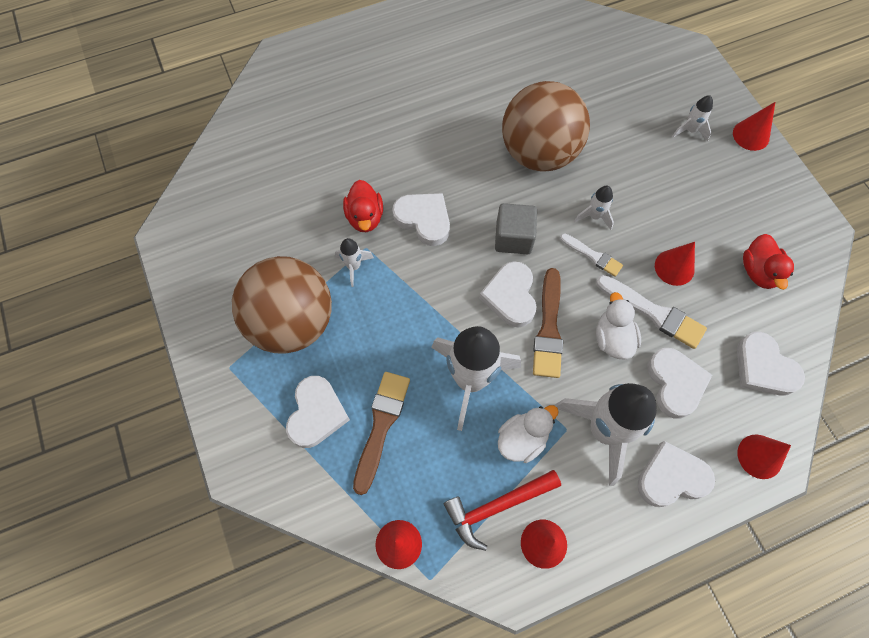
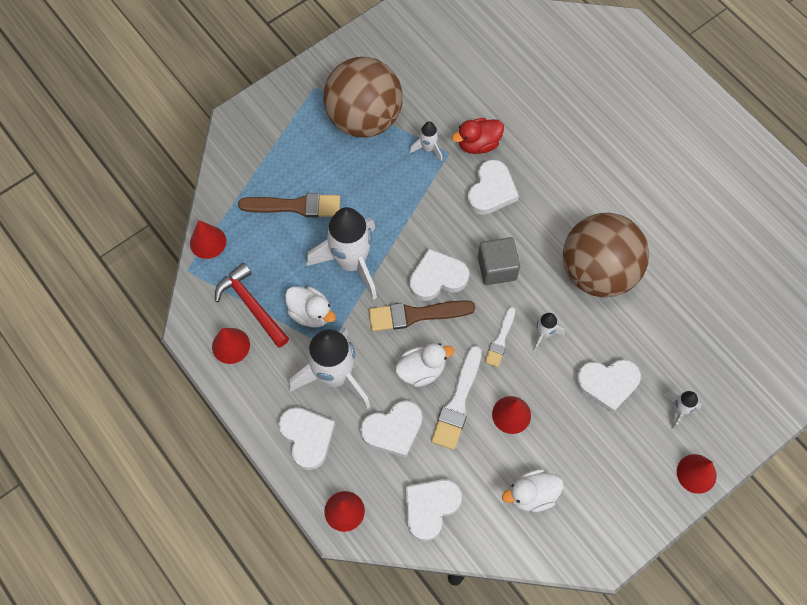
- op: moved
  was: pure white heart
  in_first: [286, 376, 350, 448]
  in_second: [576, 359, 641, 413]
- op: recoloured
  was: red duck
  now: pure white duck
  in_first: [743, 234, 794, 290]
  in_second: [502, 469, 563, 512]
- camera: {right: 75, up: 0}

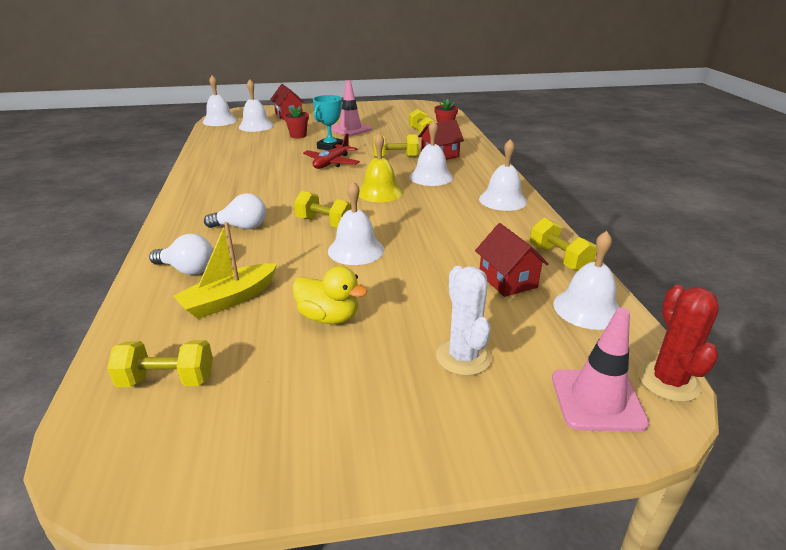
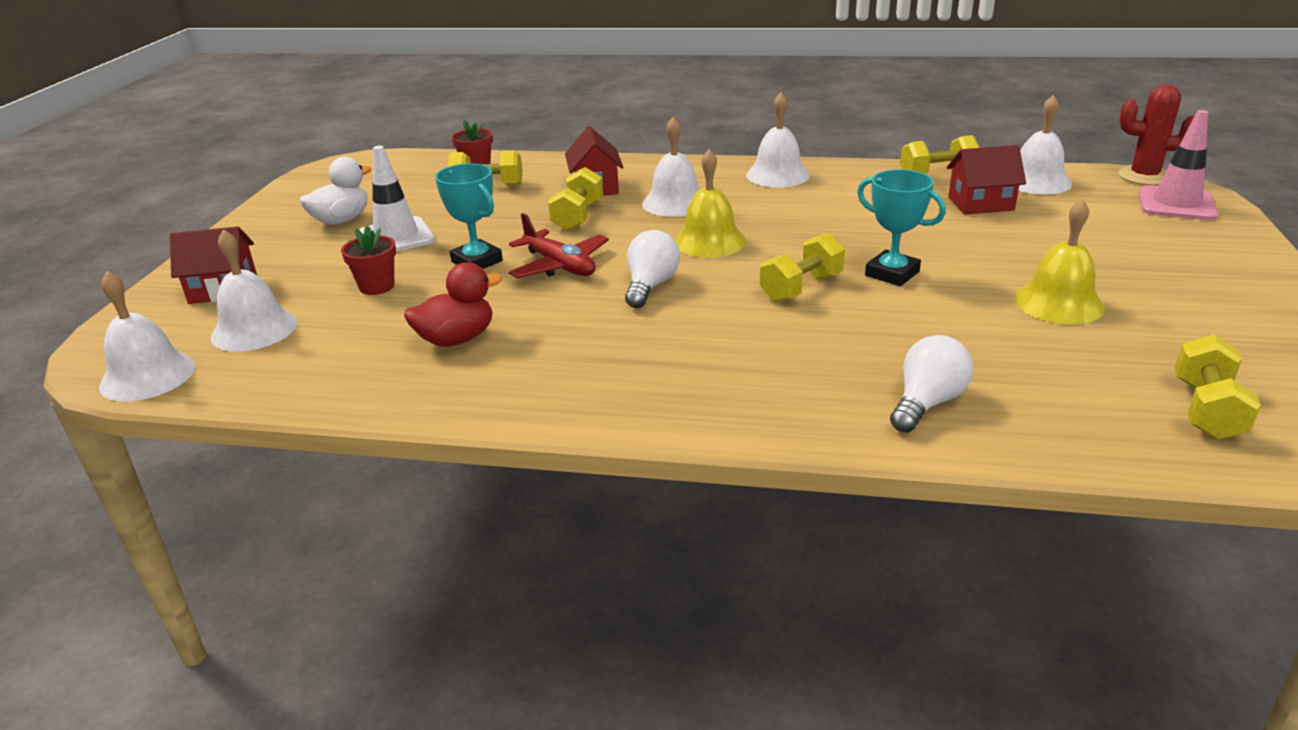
- op: removed
  was: bright yellow sailboat
  in_first: [173, 222, 277, 319]
- op: removed
  was: pure white saguaro cactus
  in_first: [436, 266, 492, 376]
- op: added
  now: pure white duck
  in_second: [300, 157, 372, 225]
- op: added
  now: red duck
  in_second: [404, 262, 502, 347]
- op: moved
  was: pure white bulb
  in_first: [204, 193, 266, 229]
  in_second: [625, 230, 680, 308]
- op: replaced
  was: bright yellow duck
  now: bright yellow hand bell
  in_first: [293, 266, 367, 324]
  in_second: [1015, 199, 1105, 324]
- op: replaced
  was: pure white hand bell
  now: turquoise award cup
  in_first: [328, 181, 384, 265]
  in_second: [857, 169, 946, 286]
- op: recoloured
  was: pink traffic cone
  now: pure white traffic cone
  in_first: [331, 80, 372, 136]
  in_second: [359, 146, 435, 252]
- camera: {right: -70, up: 0}

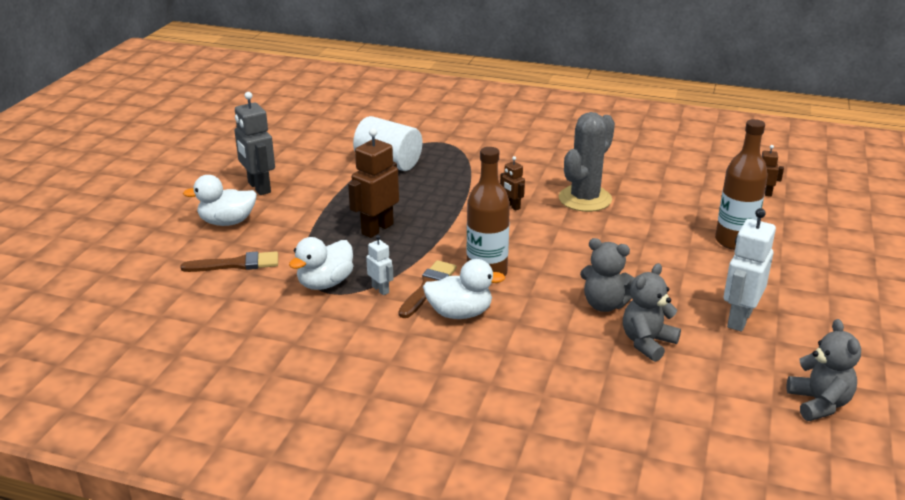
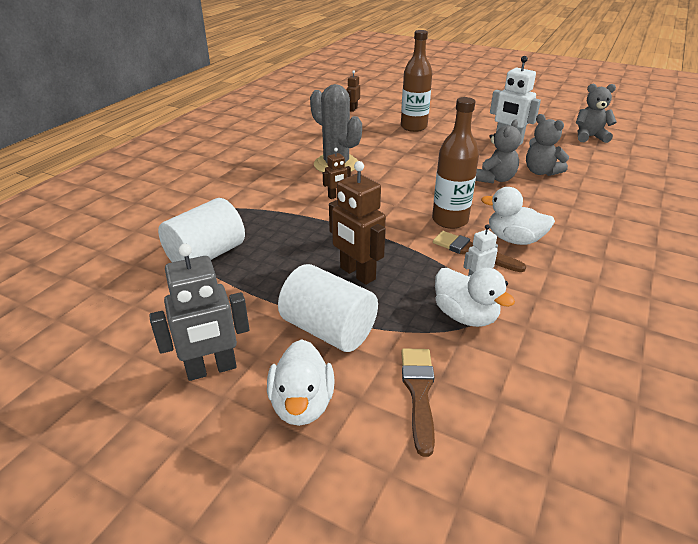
- op: added
  now: pure white solid cylinder
  in_second: [278, 264, 378, 352]
- op: turned
  was: pure white duck
  in_first: [423, 259, 505, 319]
  in_second: [481, 187, 555, 245]
  clockwise: -75
- camera: {right: -80, up: 5}

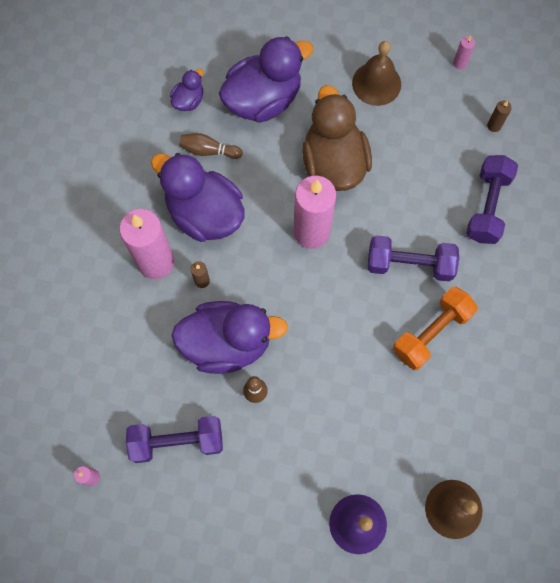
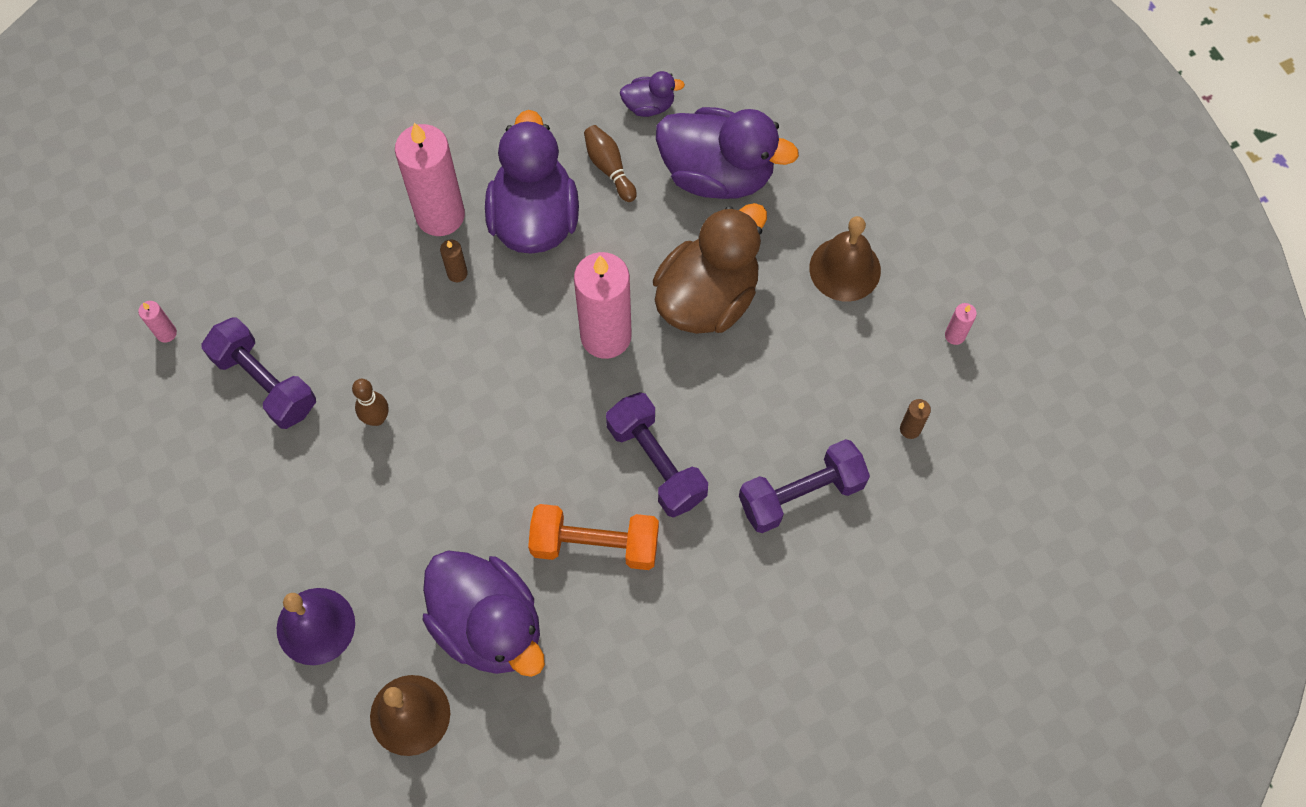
- op: moved
  was: violet duck
  in_first: [171, 301, 288, 374]
  in_second: [423, 550, 545, 677]
- camera: {right: 50, up: -5}

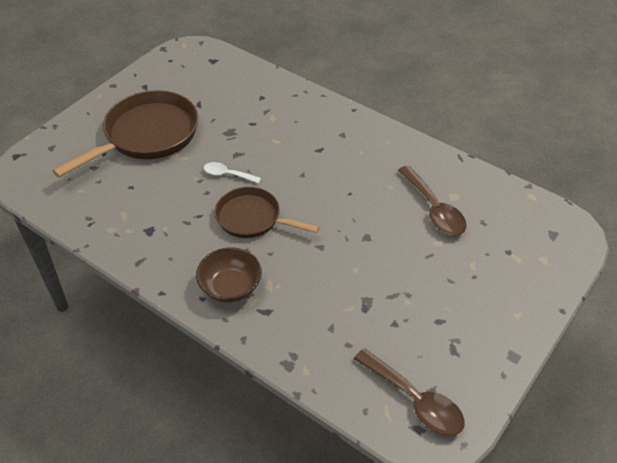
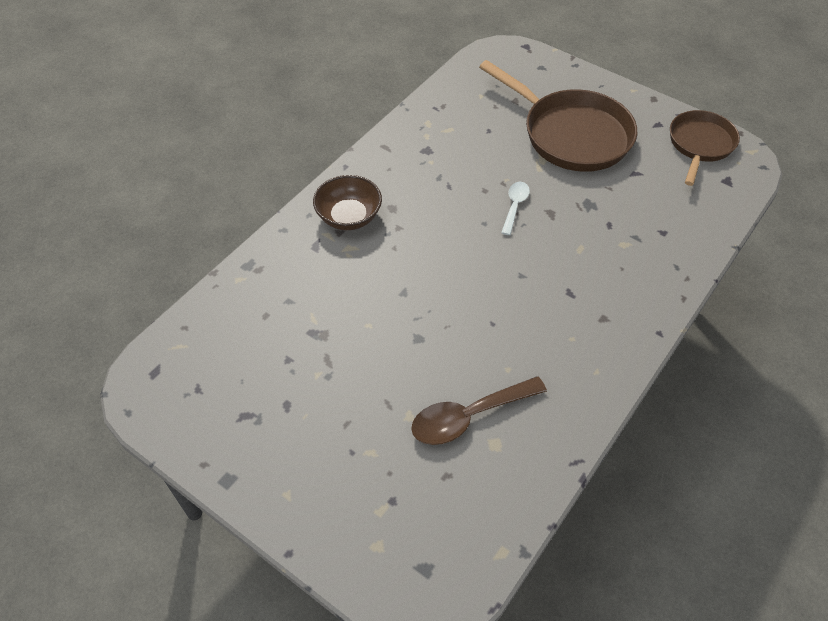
- op: removed
  was: brown teaspoon
  in_first: [354, 348, 465, 436]
- op: moved
  was: brown skillet
  in_first: [215, 187, 319, 238]
  in_second: [670, 110, 740, 186]
- camera: {right: 90, up: 5}

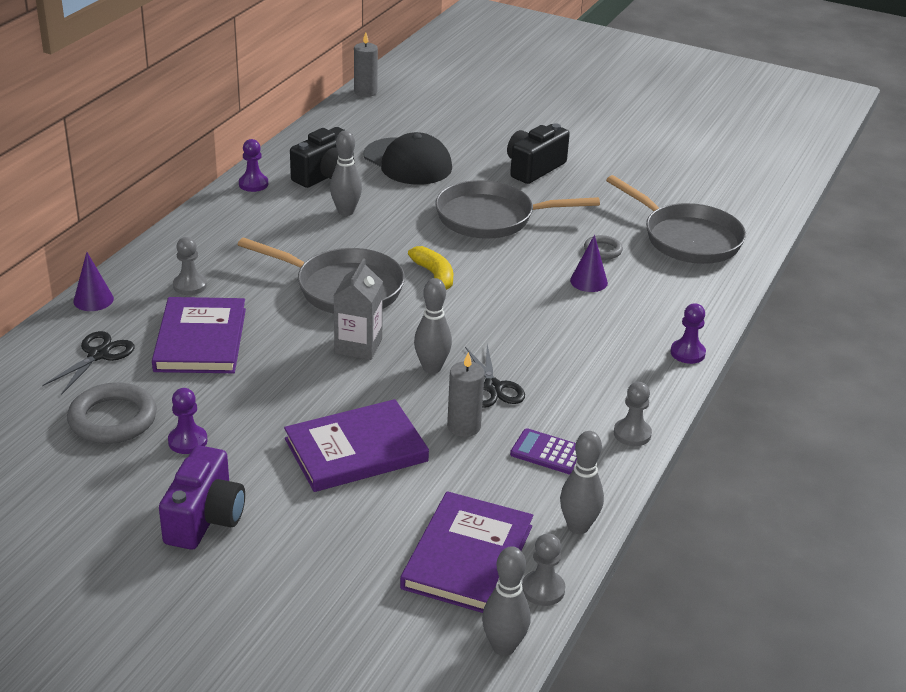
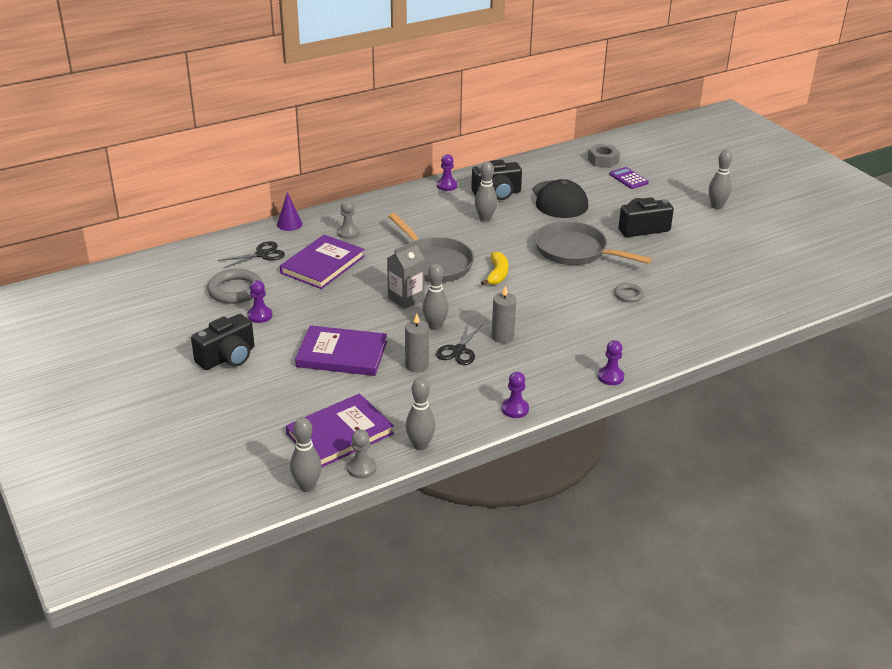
- op: removed
  was: violet cone
  in_first: [570, 235, 608, 292]
- op: removed
  was: ash-grey skillet
  in_first: [606, 175, 746, 264]
- op: added
  now: ash-grey nut
  in_second: [588, 144, 620, 168]
- op: added
  now: ash-grey skittle
  in_second: [709, 150, 732, 209]
- op: moved
  was: ash-grey wax candle
  in_first: [354, 32, 378, 97]
  in_second: [492, 285, 516, 343]
- op: moved
  was: violet pocket calculator
  in_first: [510, 428, 577, 475]
  in_second: [609, 167, 649, 189]
- op: recoloured
  was: violet compact camera
  now: jet-black compact camera
  in_first: [159, 445, 245, 550]
  in_second: [191, 314, 254, 370]
- op: recoloured
  was: ash-grey game pawn
  now: violet game pawn
  in_first: [614, 382, 652, 446]
  in_second: [502, 372, 529, 418]
- camera: {right: 35, up: 0}

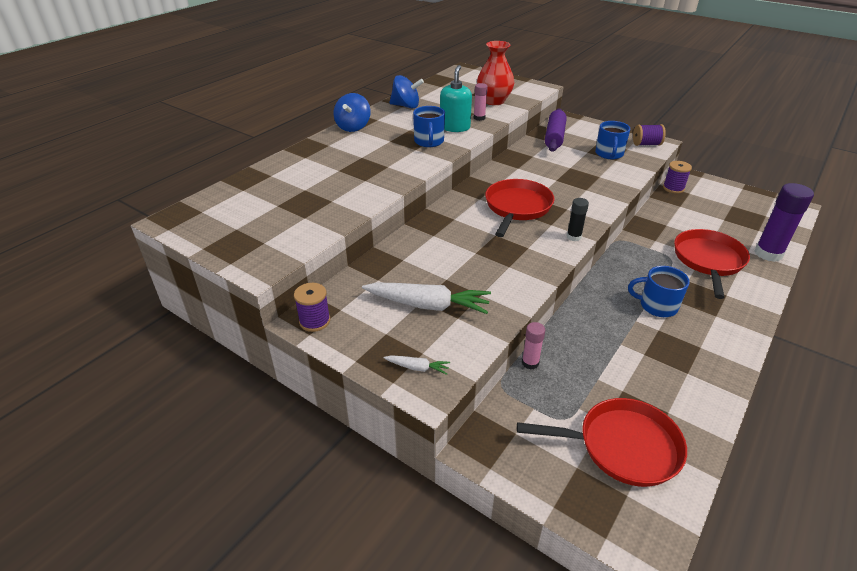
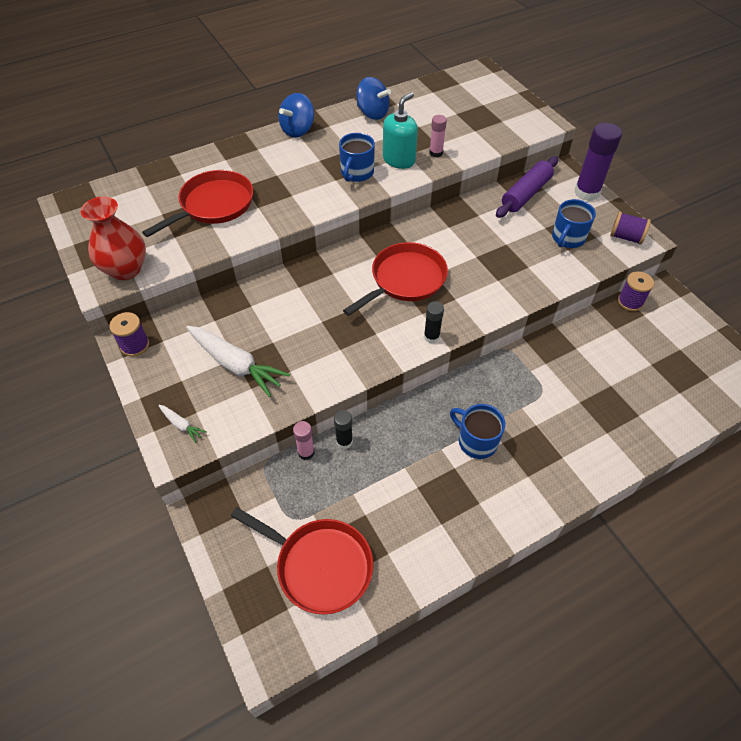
- op: added
  now: jet-black glue stick
  in_second: [334, 410, 353, 449]
- op: moved
  was: red flower vase
  in_first: [477, 41, 514, 105]
  in_second: [81, 197, 146, 280]
- op: moved
  was: red skillet
  in_first: [674, 229, 750, 299]
  in_second: [142, 170, 253, 237]
- op: moved
  was: violet glue stick
  in_first: [754, 183, 814, 262]
  in_second: [574, 123, 622, 201]
- camera: {right: 25, up: 15}

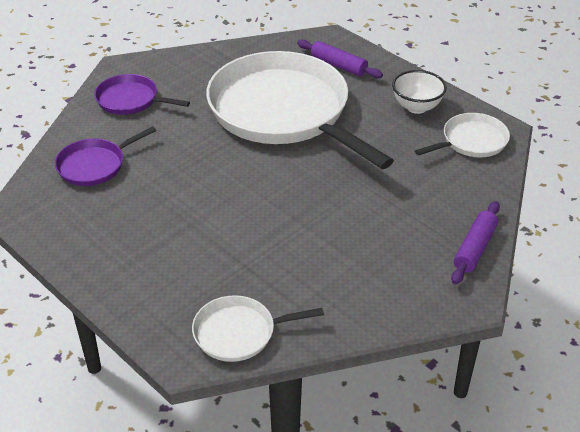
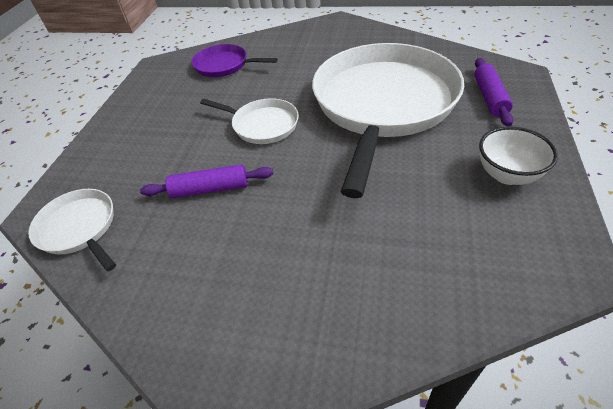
- op: removed
  was: violet skillet
  in_first: [94, 74, 190, 115]
- op: moved
  was: pure white skillet
  in_first: [415, 113, 510, 157]
  in_second: [200, 98, 299, 144]
- op: moved
  was: violet dough roller
  in_first: [451, 201, 500, 285]
  in_second: [140, 164, 273, 198]
- camera: {right: 60, up: 5}

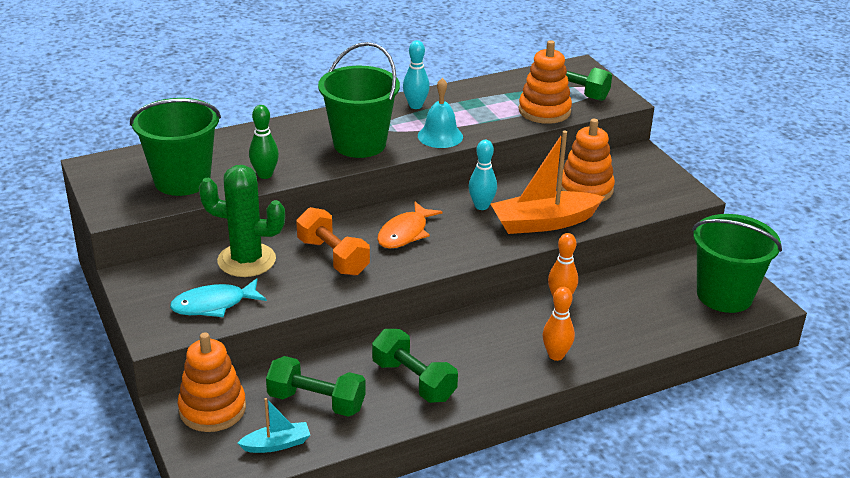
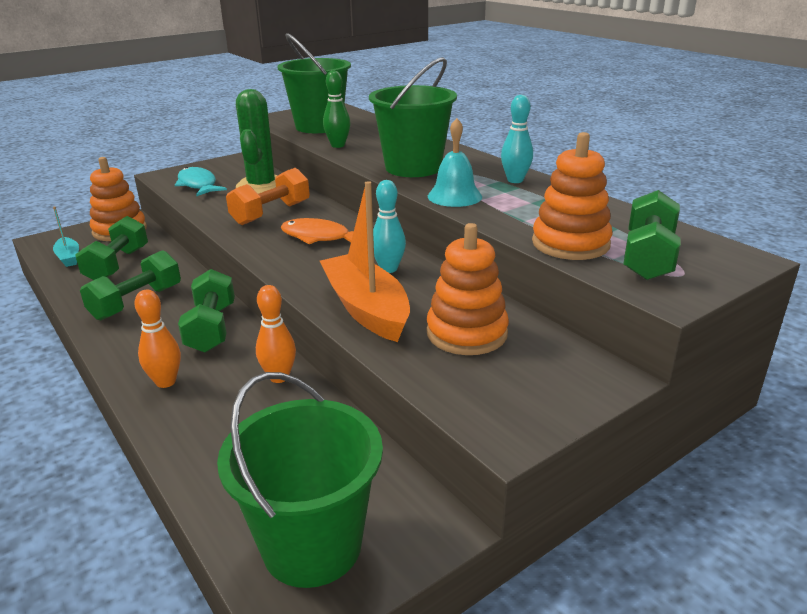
- op: added
  now: emerald dumbbell
  in_second: [178, 269, 235, 353]
- camera: {right: 80, up: -5}

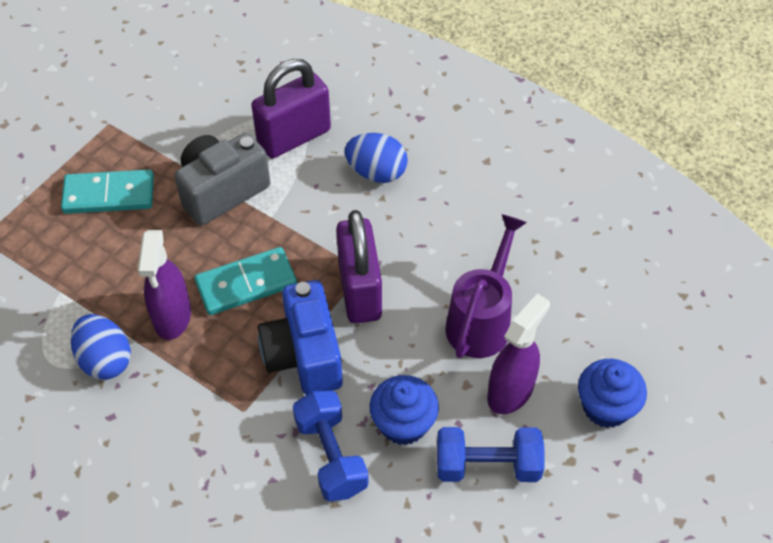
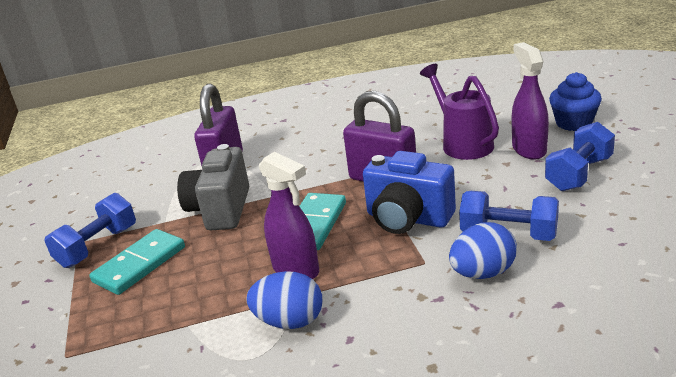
- op: removed
  was: cobalt cupcake
  in_first: [370, 375, 439, 445]
- op: added
  now: cobalt dumbbell
  in_second: [44, 193, 136, 268]
- op: moved
  was: cobalt egg shape
  in_first: [344, 133, 408, 183]
  in_second: [449, 222, 517, 279]
- camera: {right: -45, up: -25}

